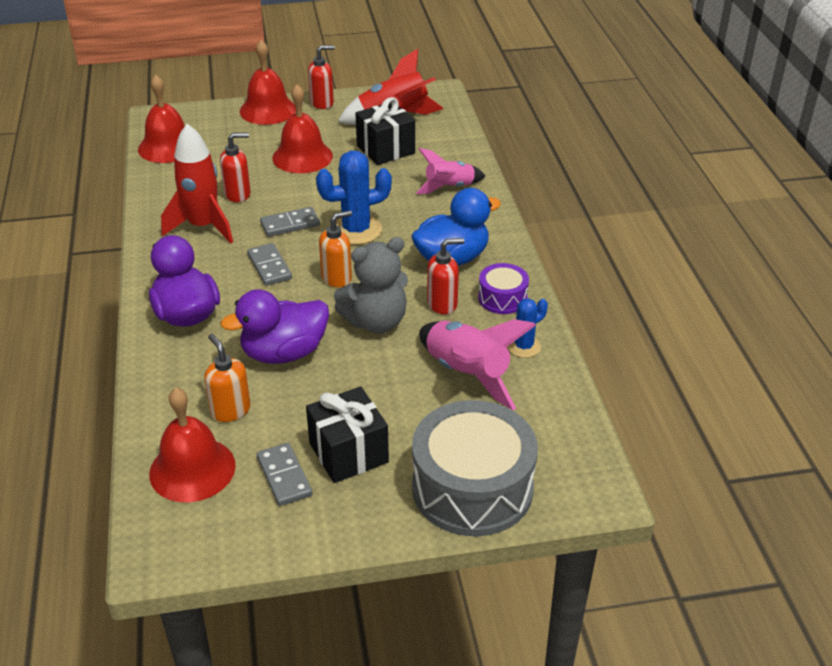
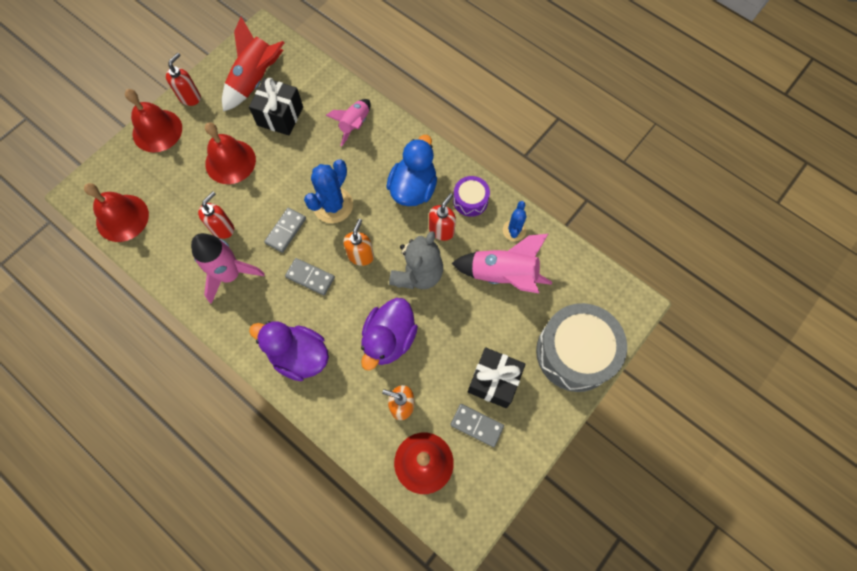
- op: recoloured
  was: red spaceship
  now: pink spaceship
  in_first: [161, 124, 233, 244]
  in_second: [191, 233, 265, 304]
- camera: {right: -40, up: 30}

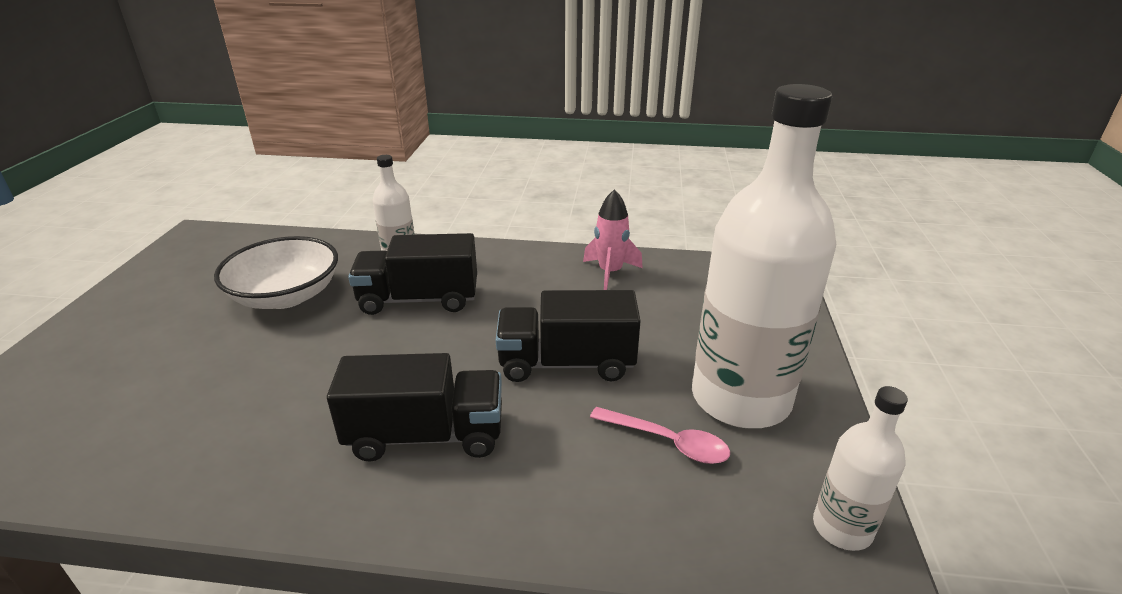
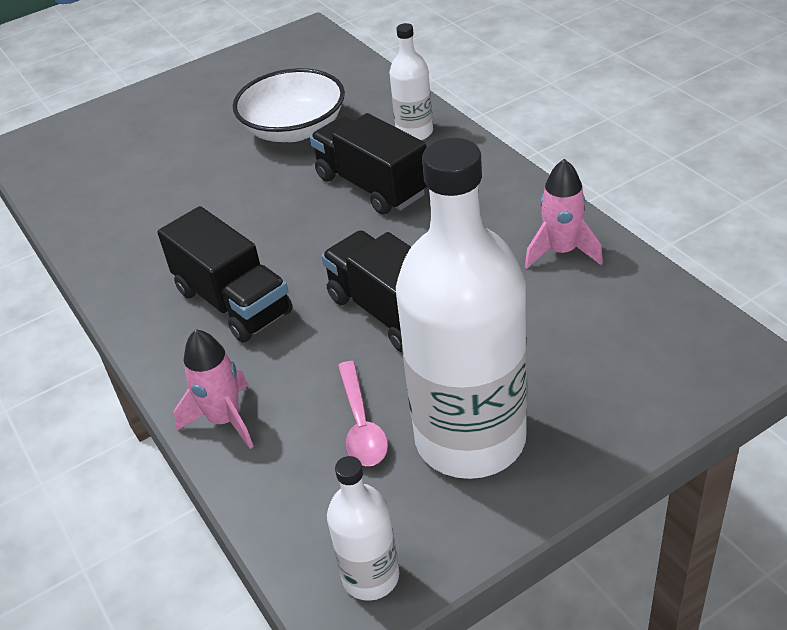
- op: added
  now: pink spaceship
  in_second: [174, 329, 254, 449]
- camera: {right: 55, up: 10}

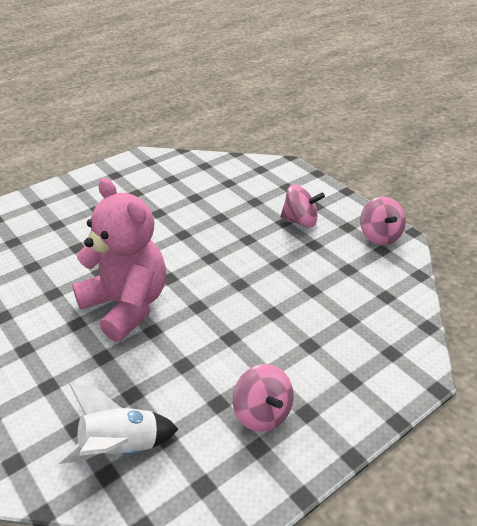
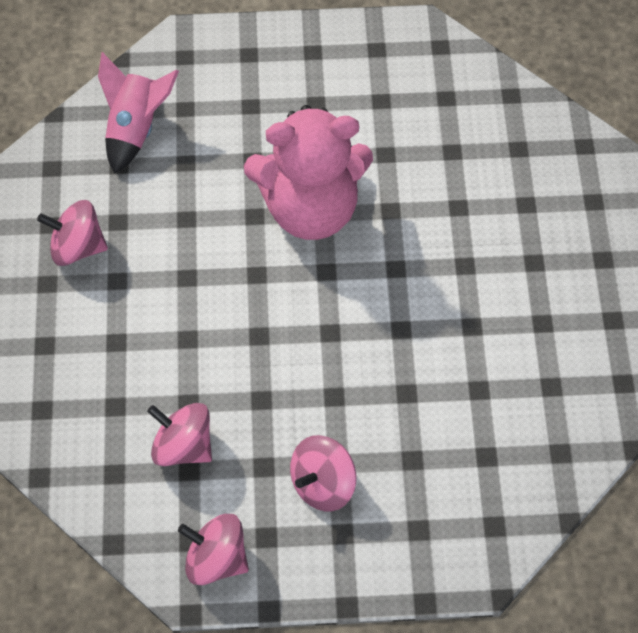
- op: added
  now: pink toy top
  in_second: [147, 403, 212, 466]
- op: recoloured
  was: pure white spaceship
  now: pink spaceship
  in_first: [58, 383, 178, 464]
  in_second: [98, 52, 179, 174]
- camera: {right: 125, up: 20}

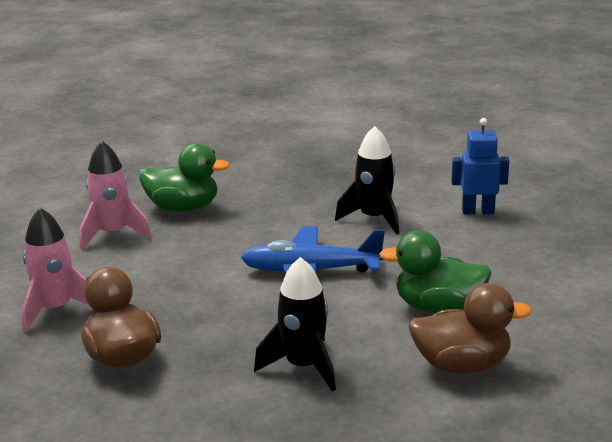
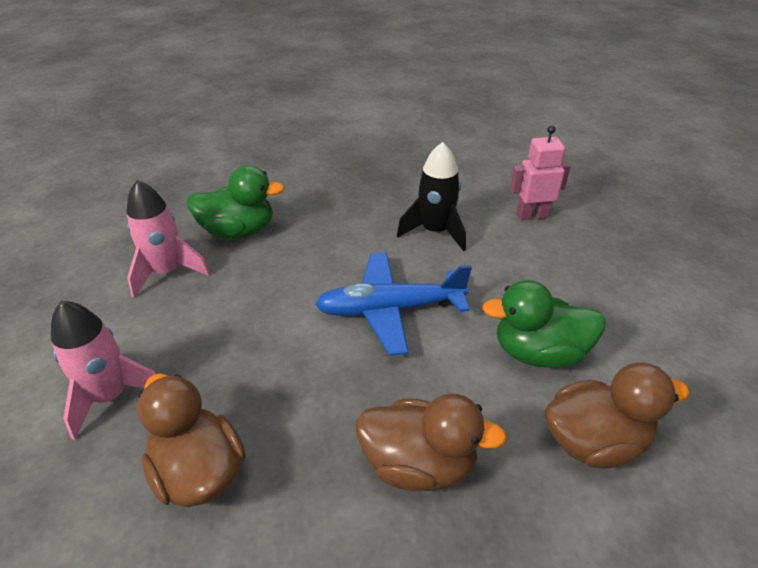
- op: replaced
  was: jet-black spaceship
  now: brown duck
  in_first: [254, 257, 336, 391]
  in_second: [356, 394, 507, 491]
- op: recoloured
  was: cobalt robot figure
  now: pink robot figure
  in_first: [451, 118, 509, 214]
  in_second: [510, 125, 571, 220]
- camera: {right: -10, up: 15}

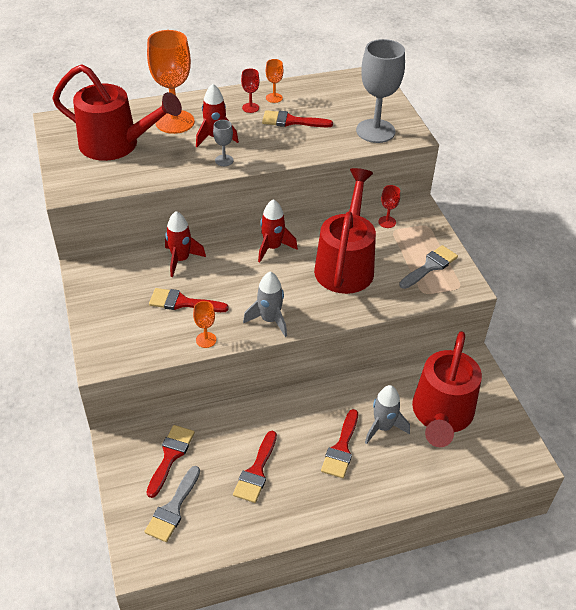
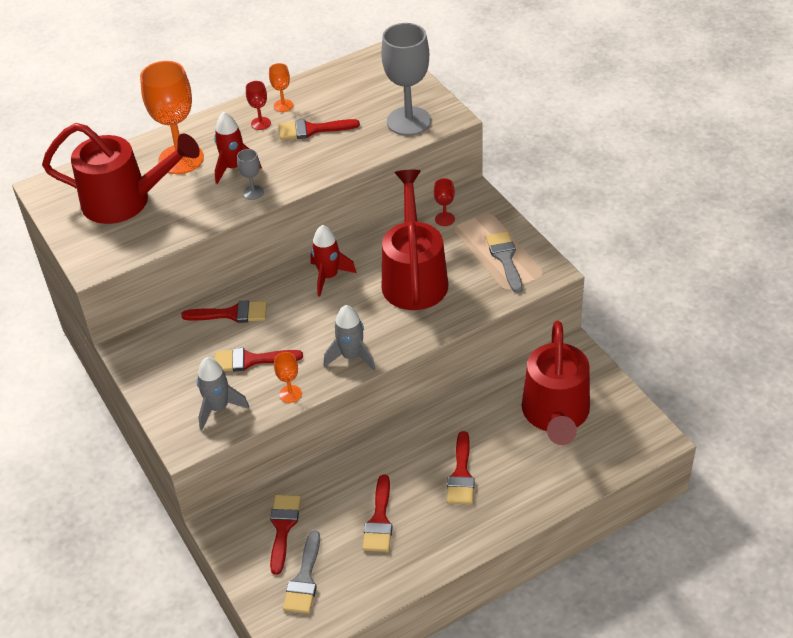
- op: moved
  was: ash-grey spaceship
  in_first: [365, 385, 410, 444]
  in_second: [197, 357, 249, 430]
- op: replaced
  was: red spaceship
  now: red brush
  in_first: [165, 211, 206, 277]
  in_second: [181, 301, 267, 323]
- op: turned
  was: ash-grey brush
  in_first: [399, 245, 458, 289]
  in_second: [486, 231, 523, 293]
  clockwise: -45
- camera: {right: -10, up: 0}

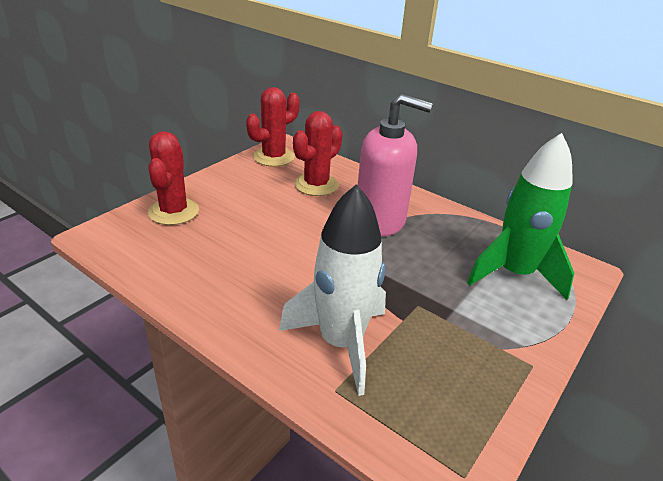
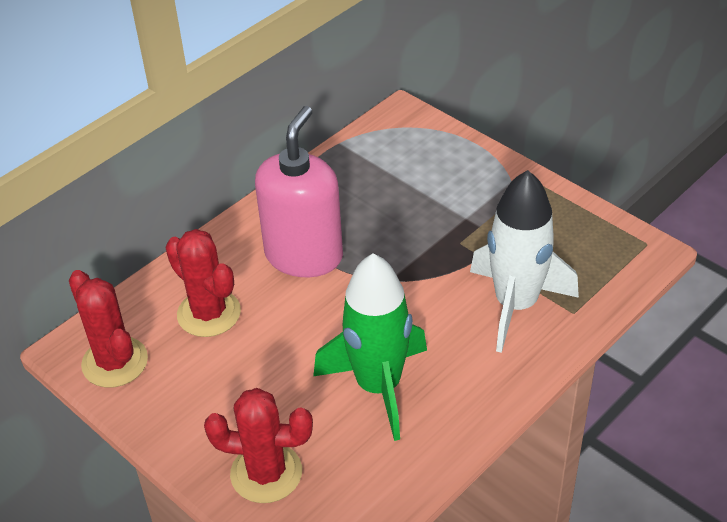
- op: moved
  was: emerald spaceship
  in_first: [467, 133, 574, 300]
  in_second: [313, 253, 427, 441]
- camera: {right: -80, up: 10}

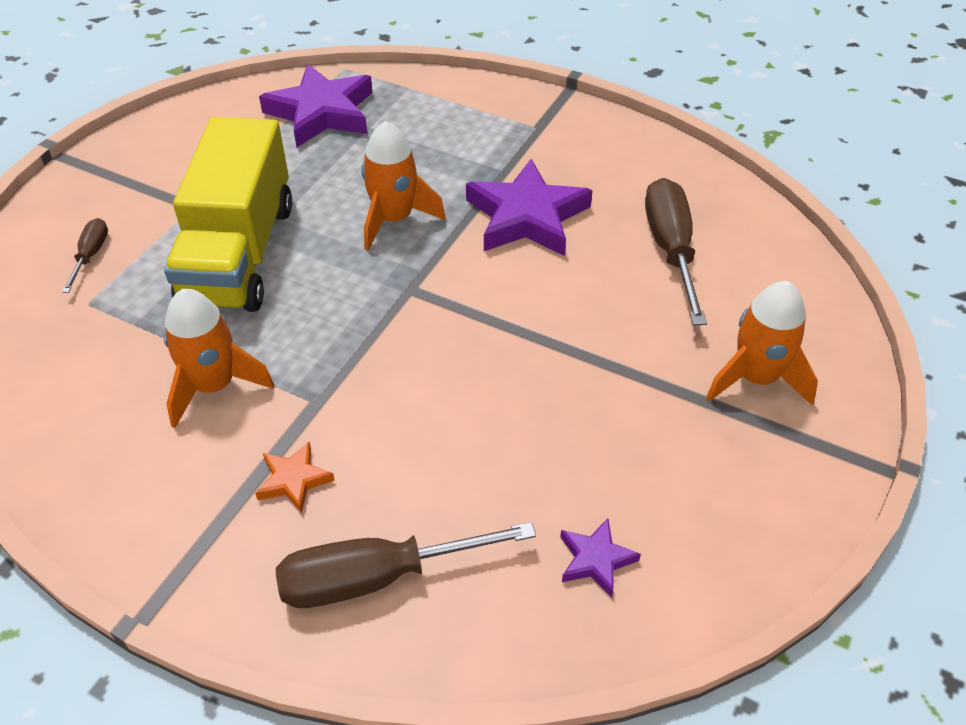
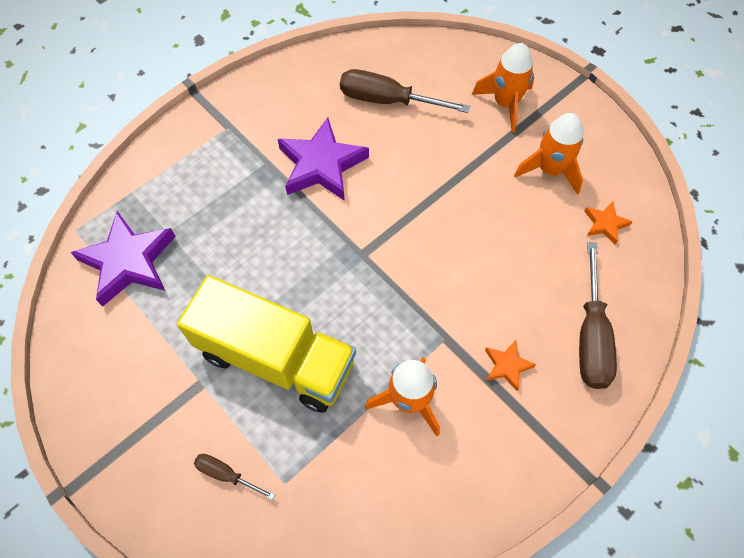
- op: moved
  was: bright orange spaceship
  in_first: [361, 121, 446, 251]
  in_second: [514, 113, 584, 195]
- op: recoloured
  was: violet five-pointed star
  now: bright orange five-pointed star
  in_first: [560, 518, 641, 598]
  in_second: [584, 202, 633, 245]
- camera: {right: -70, up: 15}

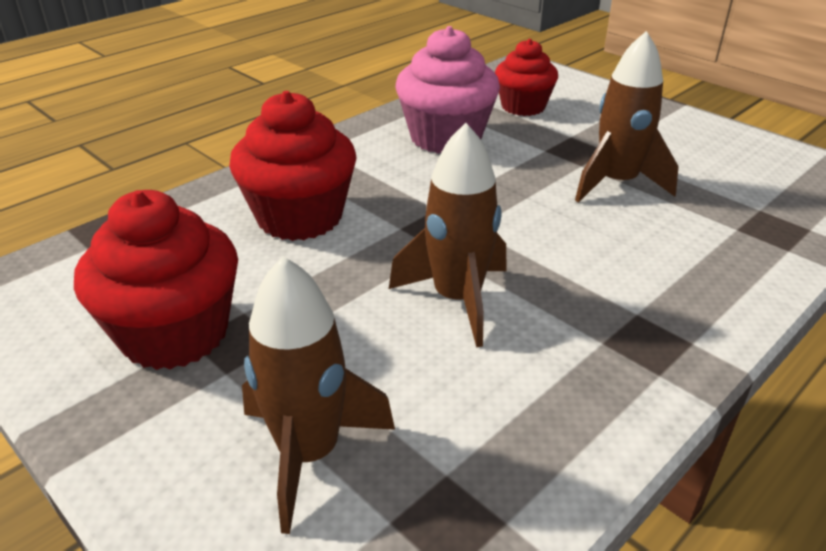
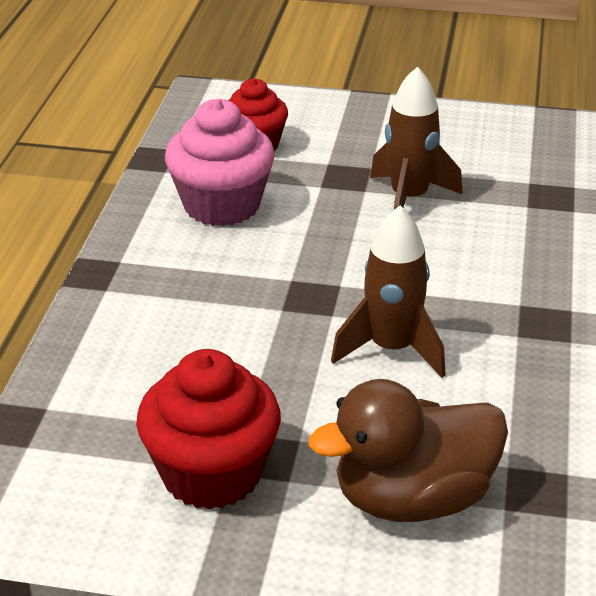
- op: removed
  was: red cupcake
  in_first: [229, 91, 356, 241]
- op: replaced
  was: brown spaceship
  now: brown duck
  in_first: [242, 256, 395, 534]
  in_second: [308, 379, 508, 522]
- camera: {right: -35, up: 0}

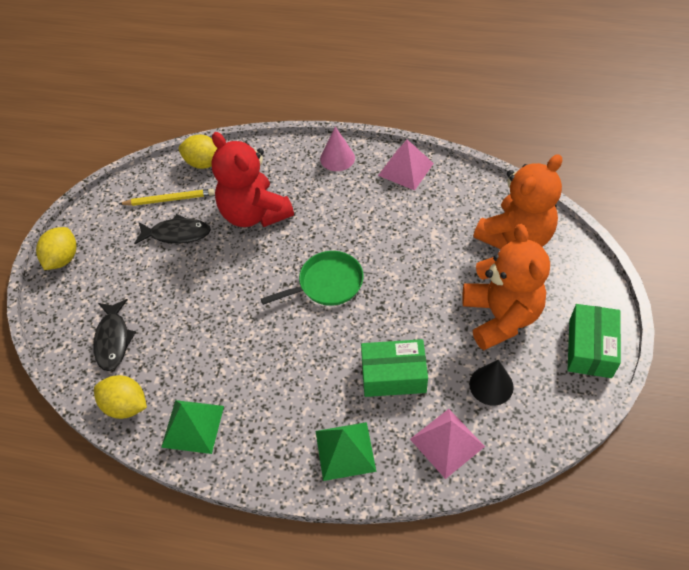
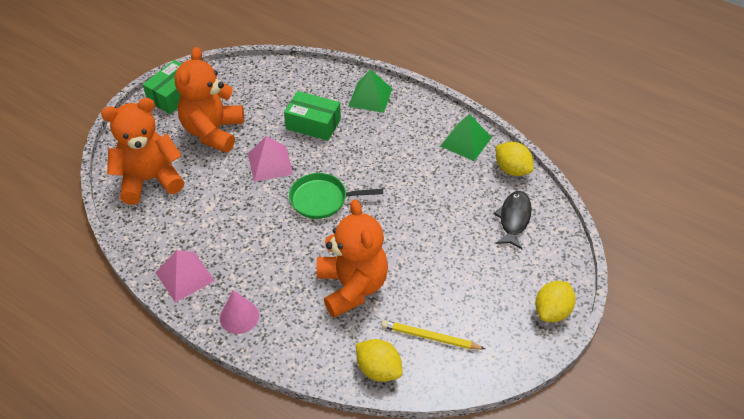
- op: removed
  was: jet-black fish figure
  in_first: [134, 214, 211, 244]
- op: removed
  was: jet-black cone
  in_first: [469, 360, 514, 406]
- op: moved
  was: pink solid pyramid
  in_first: [410, 409, 485, 479]
  in_second: [248, 136, 293, 182]
- op: recoloured
  was: red teddy bear
  now: bright orange teddy bear
  in_first: [211, 132, 294, 227]
  in_second: [316, 199, 388, 318]
- camera: {right: -160, up: -5}

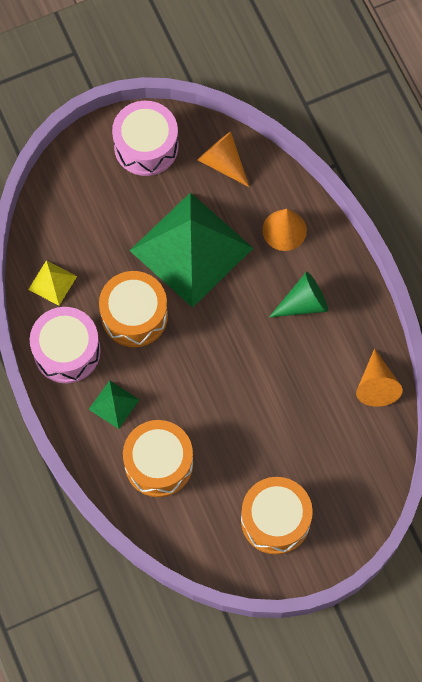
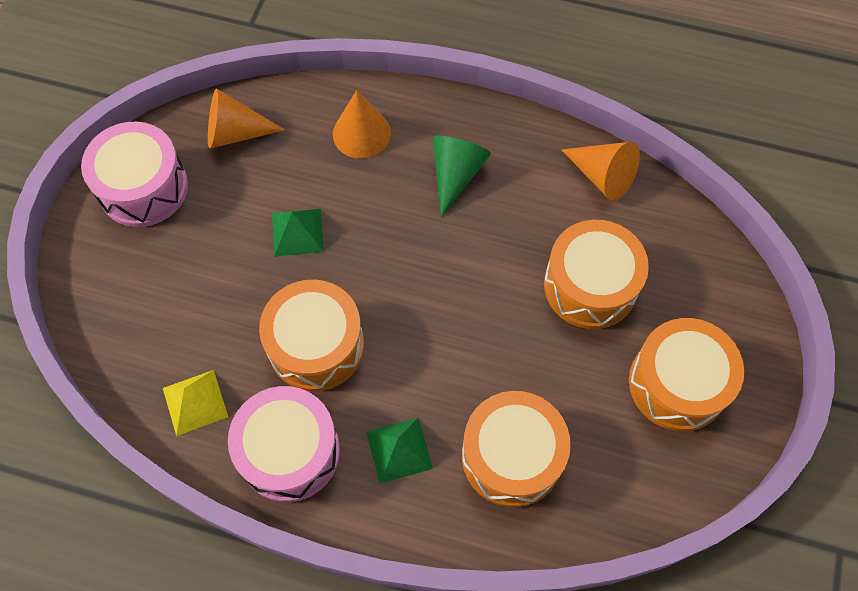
- op: added
  now: bright orange snare drum
  in_second: [544, 220, 649, 329]
- op: resized
  was: emerald solid pyramid
  in_first: [129, 192, 253, 308]
  in_second: [272, 209, 324, 257]
  ratio: 0.41
- camera: {right: -50, up: -5}

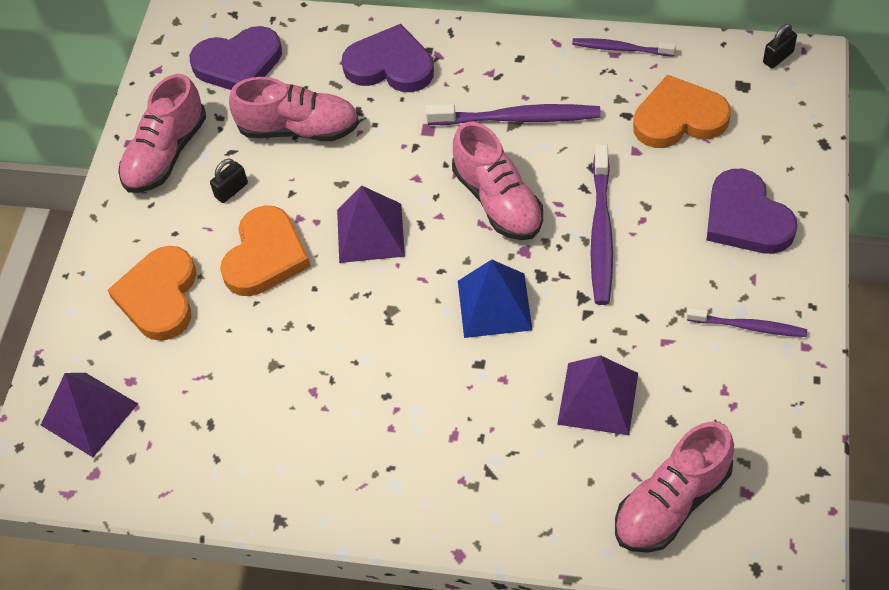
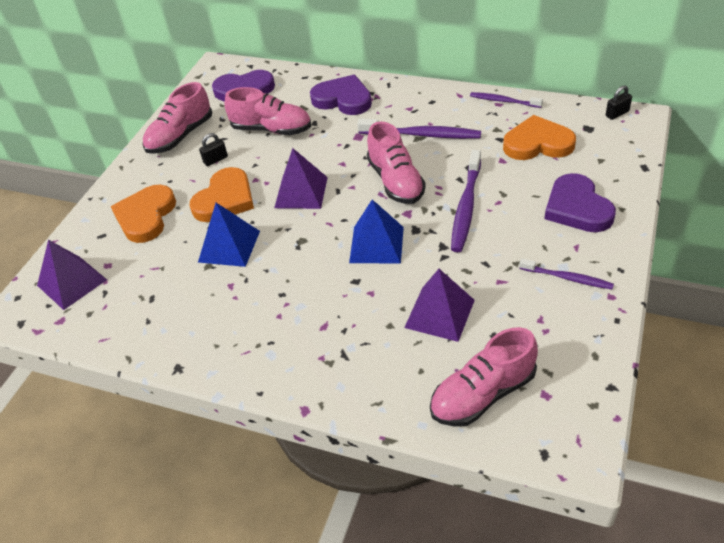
- op: added
  now: cobalt solid pyramid
  in_second: [198, 203, 260, 267]
- camera: {right: 10, up: -10}

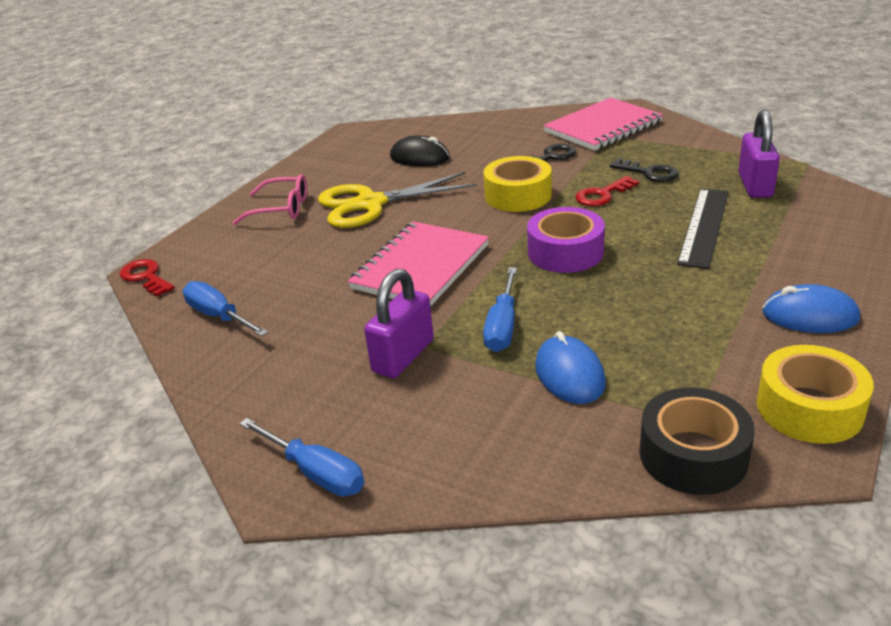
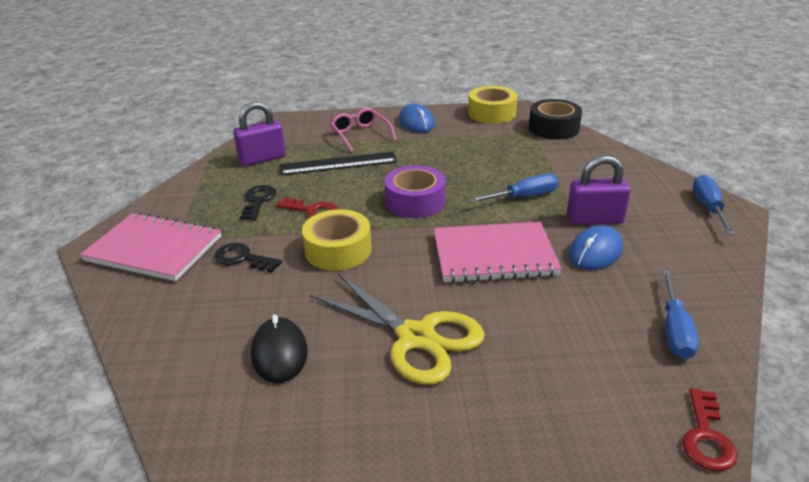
- op: moved
  was: pink spectacles
  in_first: [233, 174, 307, 225]
  in_second: [330, 108, 397, 152]
- op: moved
  was: cobalt computer mouse
  in_first: [535, 331, 606, 404]
  in_second: [568, 225, 623, 270]
- camera: {right: -125, up: 0}

